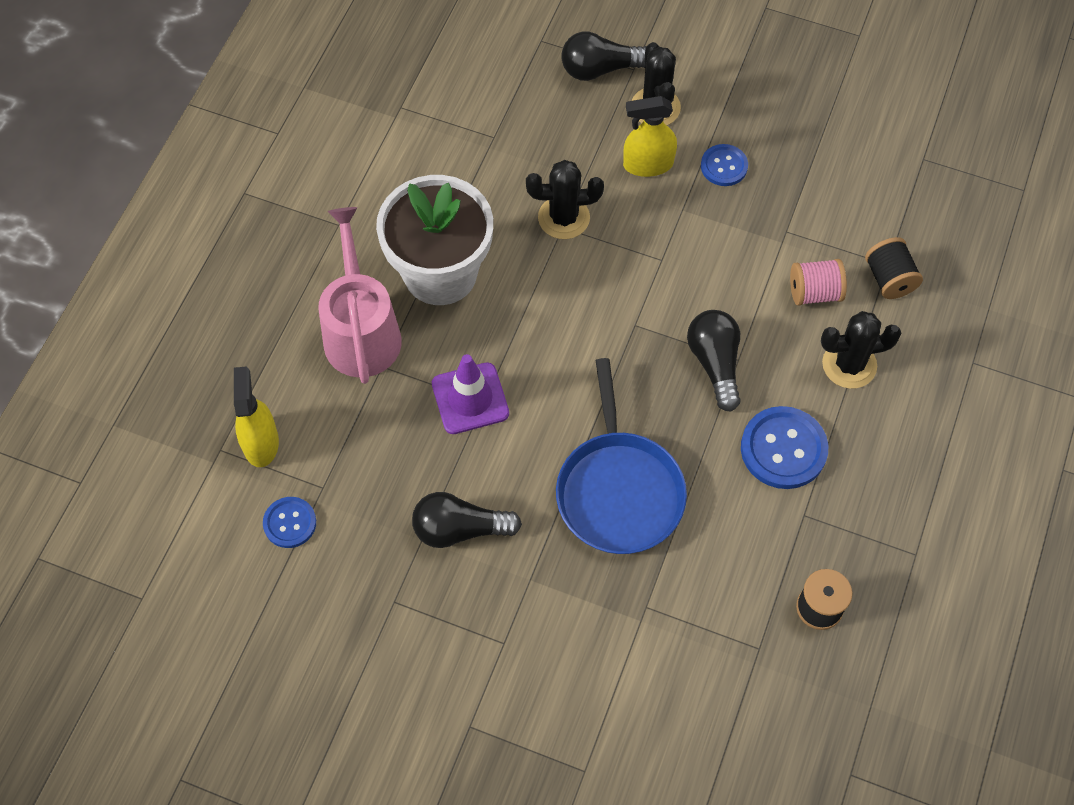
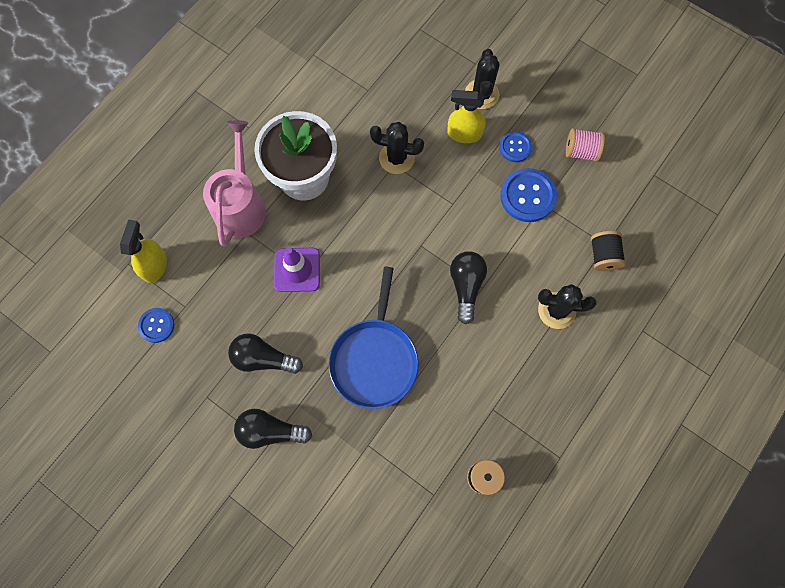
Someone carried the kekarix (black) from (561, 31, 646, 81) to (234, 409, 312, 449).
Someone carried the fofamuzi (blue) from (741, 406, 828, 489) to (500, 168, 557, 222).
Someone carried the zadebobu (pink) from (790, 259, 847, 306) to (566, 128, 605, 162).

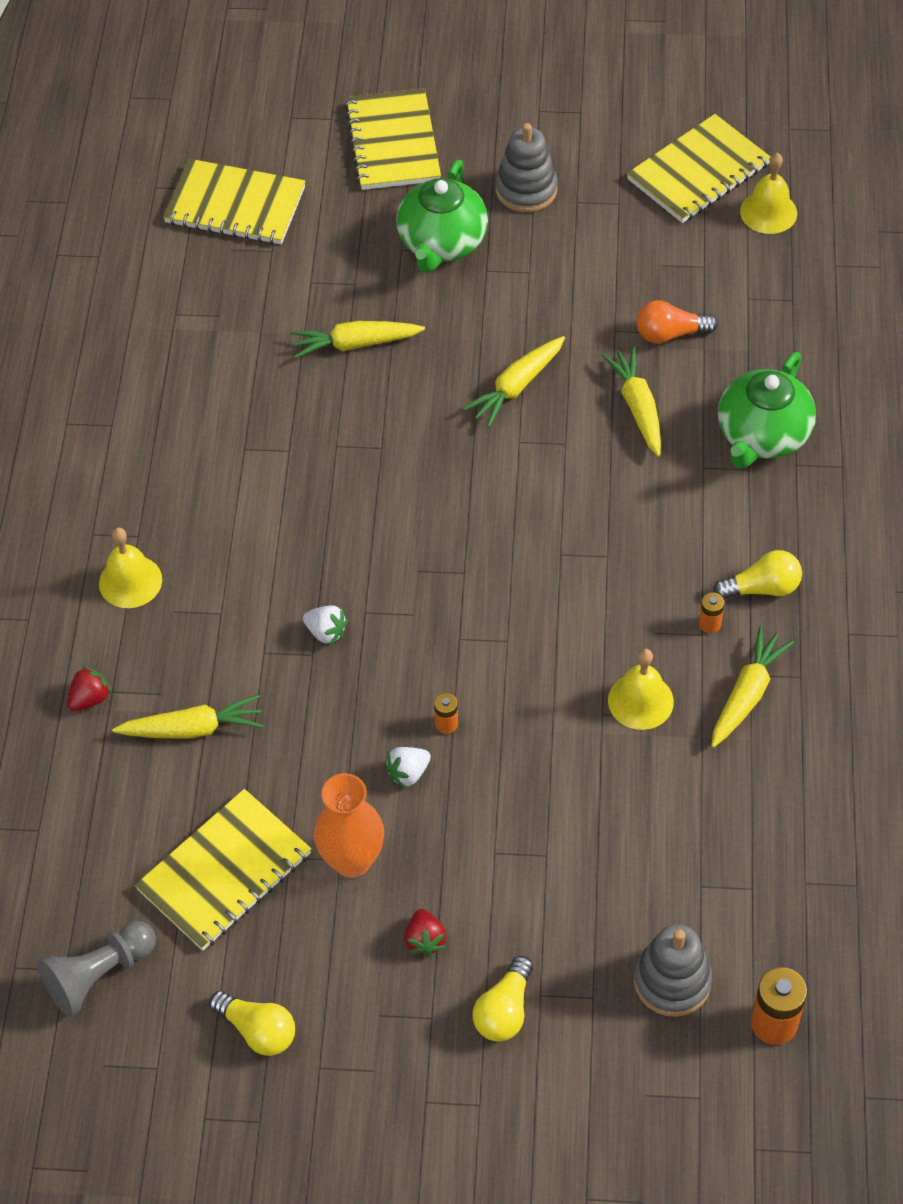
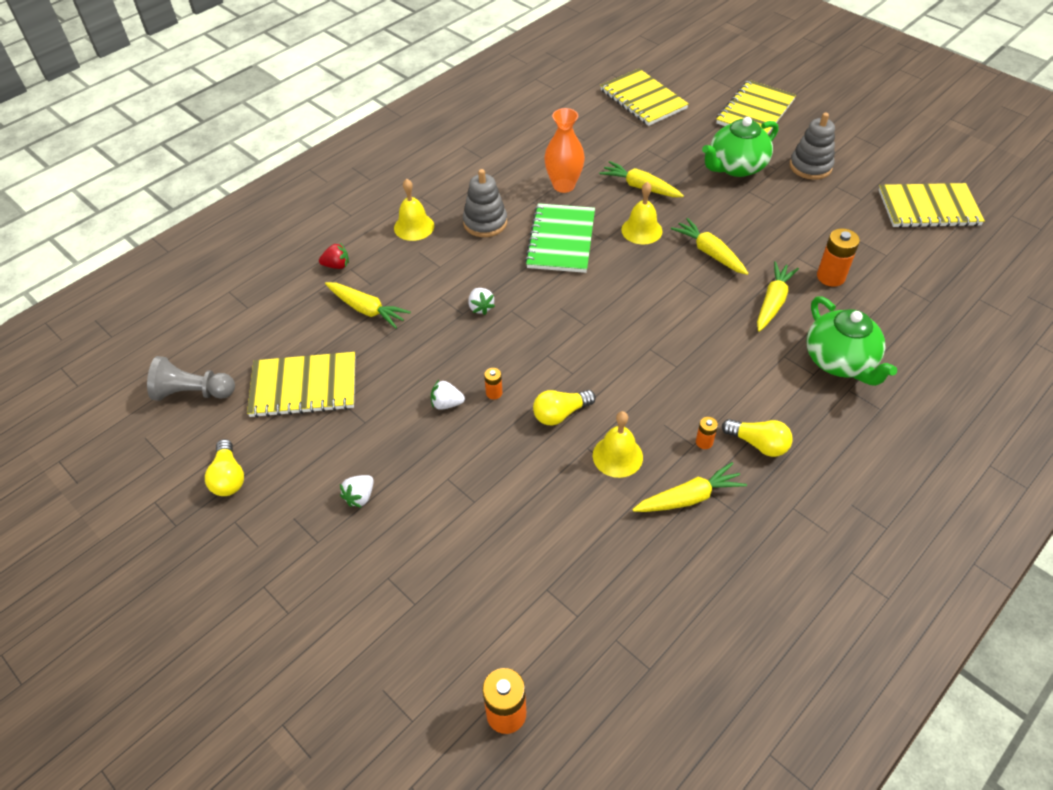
Someone put down the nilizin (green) at (525, 203, 595, 273).
Someone carried the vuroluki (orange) from (314, 773, 384, 878) to (544, 108, 585, 193).
Someone carried the kekarix (yellow) from (473, 956, 533, 1041) to (533, 390, 596, 426).
Someone carried the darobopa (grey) from (634, 924, 712, 1017) to (463, 169, 507, 237).
Someone carried the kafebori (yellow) from (740, 153, 797, 234) to (622, 182, 662, 244).
Someone swapped the kekarix (orange) at (636, 300, 718, 344) for the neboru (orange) at (817, 228, 860, 287).
Someone repainted the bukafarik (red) at (404, 909, 446, 957), which became the bukafarik (white) at (340, 475, 374, 508).
Someone rotated the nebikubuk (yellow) at (463, 336, 565, 427) by 60 degrees clockwise.
Someone rotated the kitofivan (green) at (718, 352, 816, 468) by 90 degrees counterclockwise.

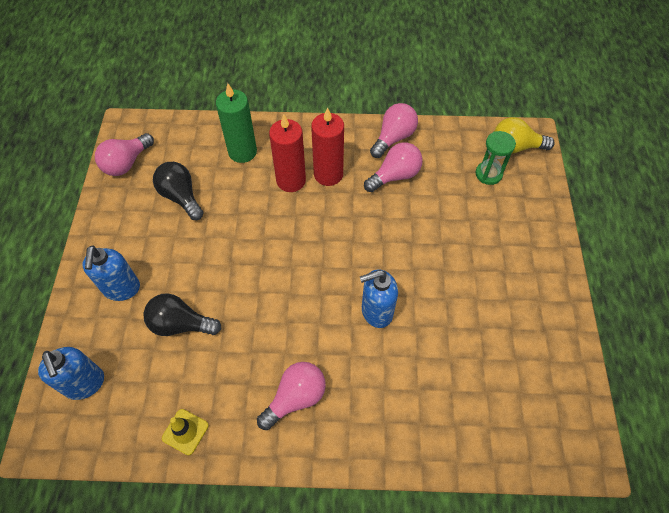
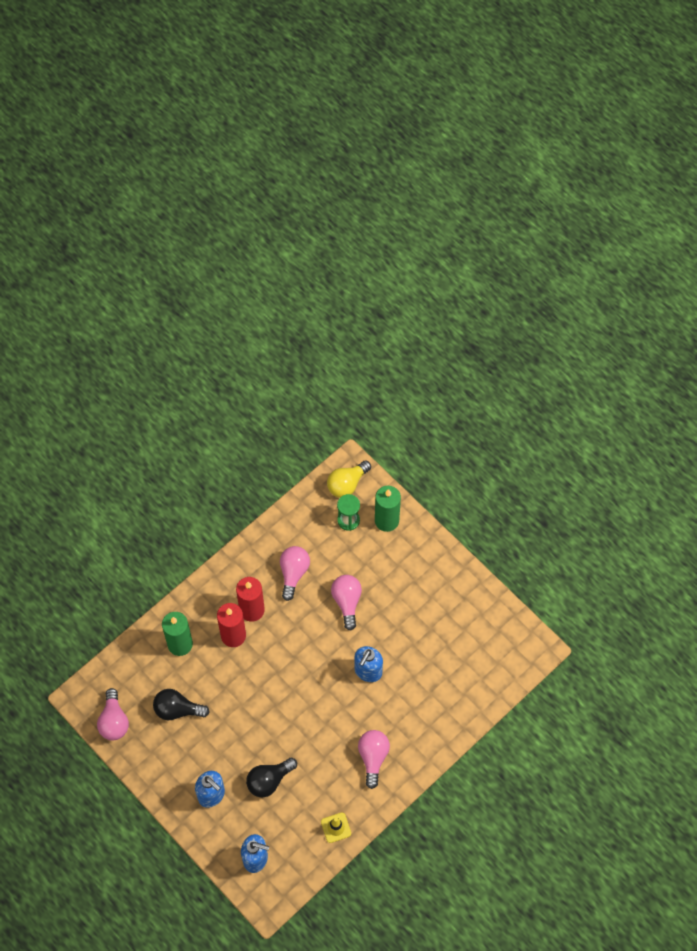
Someone put down the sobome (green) at (375, 486, 401, 532).
Someone carried the kekarix (pink) from (370, 103, 418, 158) to (331, 575, 362, 631).

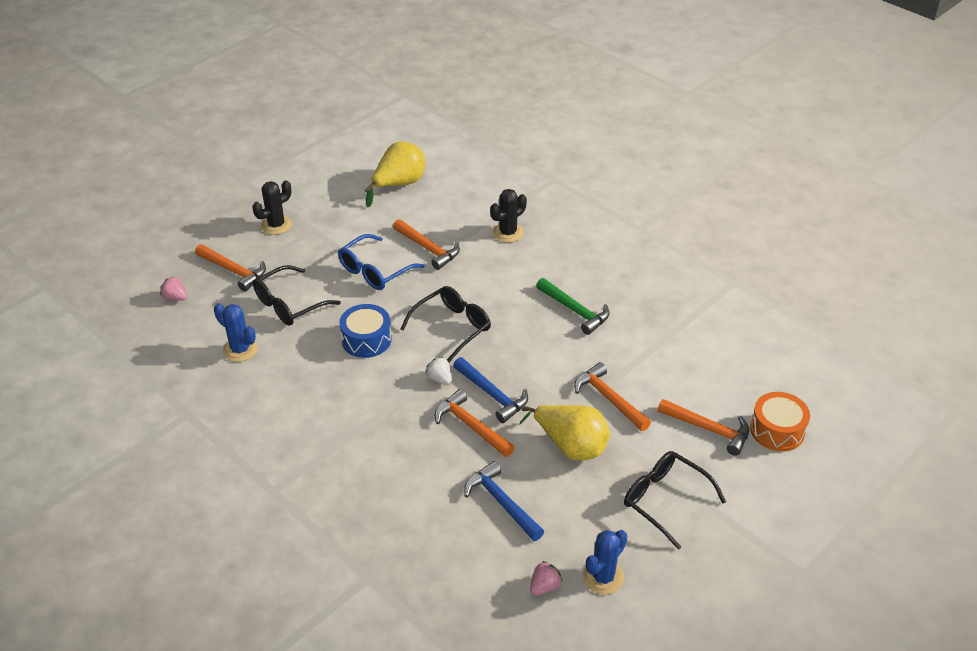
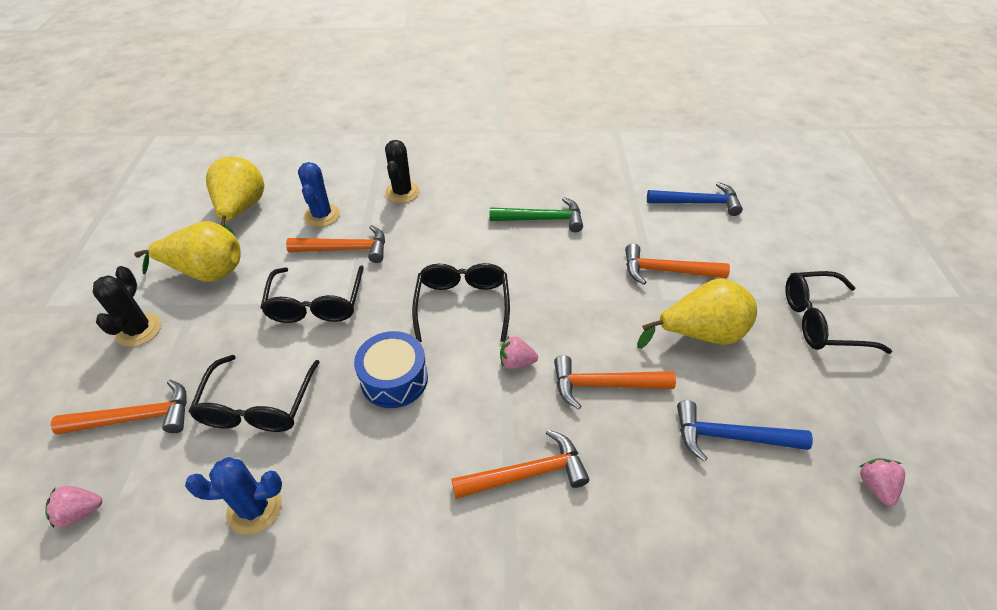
Someone took away the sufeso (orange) at (750, 392, 810, 451).
Someone put down the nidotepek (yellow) at (134, 221, 241, 282).
Someone carried the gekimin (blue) from (453, 357, 528, 423) to (647, 182, 743, 216).
Someone carried the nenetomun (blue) from (583, 530, 627, 595) to (298, 162, 340, 227).
Someone carried the gekimin (orange) from (658, 399, 749, 456) to (452, 429, 590, 499).
Someone repainted the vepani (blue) at (338, 234, 424, 290), which became the vepani (black) at (260, 266, 364, 323).
Someone repainted the bukafarik (white) at (425, 357, 452, 385), which became the bukafarik (pink) at (500, 336, 538, 369).

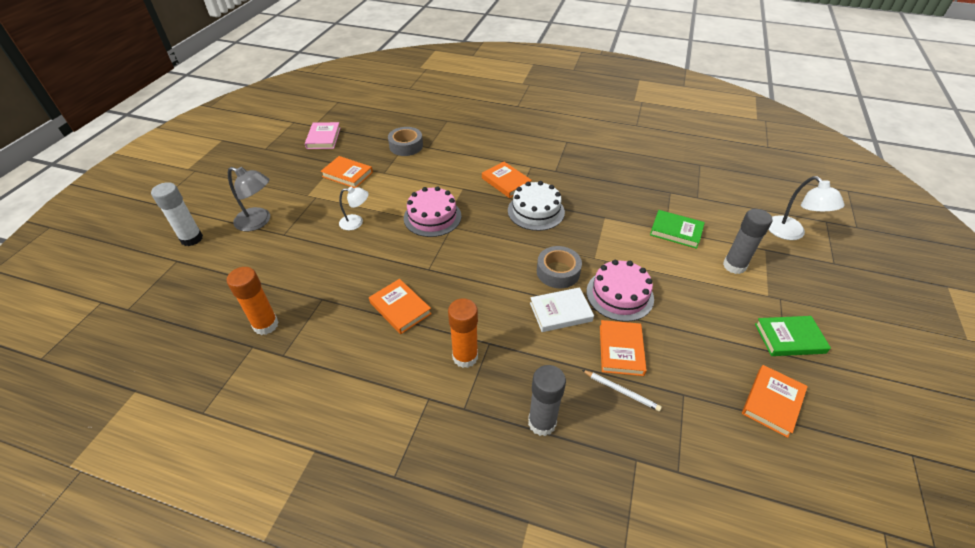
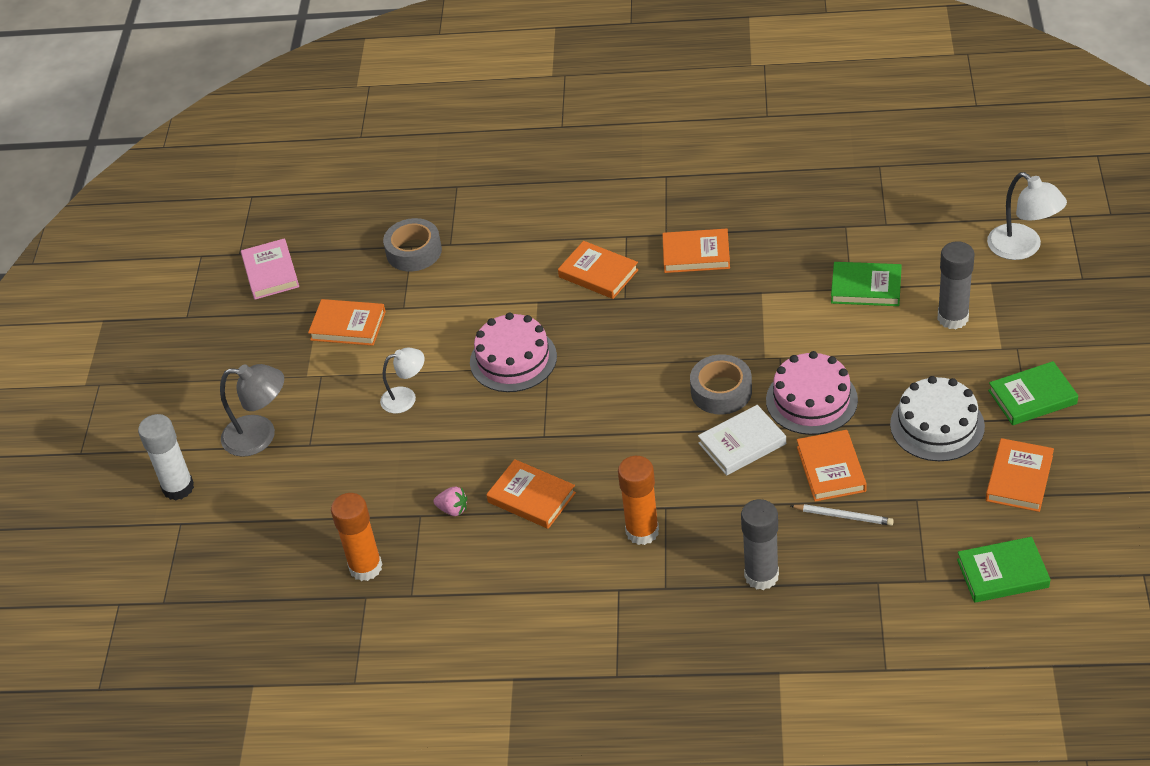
Someone put down the bukafarik (pink) at (433, 487, 467, 516).
Someone put down the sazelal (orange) at (662, 229, 730, 273).
Someone put down the sazelal (green) at (957, 537, 1051, 603).
Someone carried the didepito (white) from (508, 181, 565, 231) to (890, 376, 985, 461).

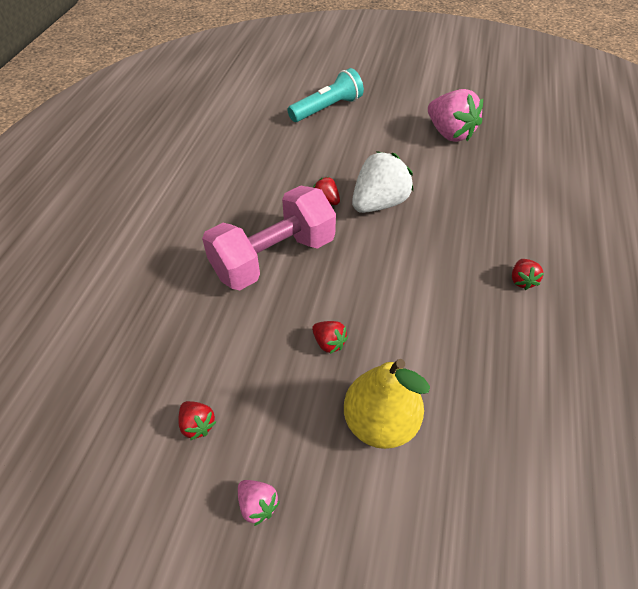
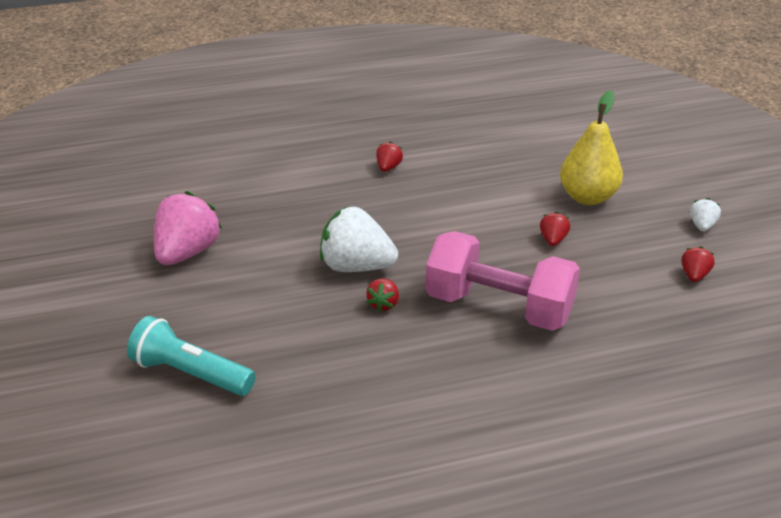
Someone repainted the bukafarik (pink) at (238, 480, 280, 526), which became the bukafarik (white) at (690, 198, 721, 232).
Someone rotated the bukafarik (red) at (512, 259, 544, 290) by 45 degrees counterclockwise.

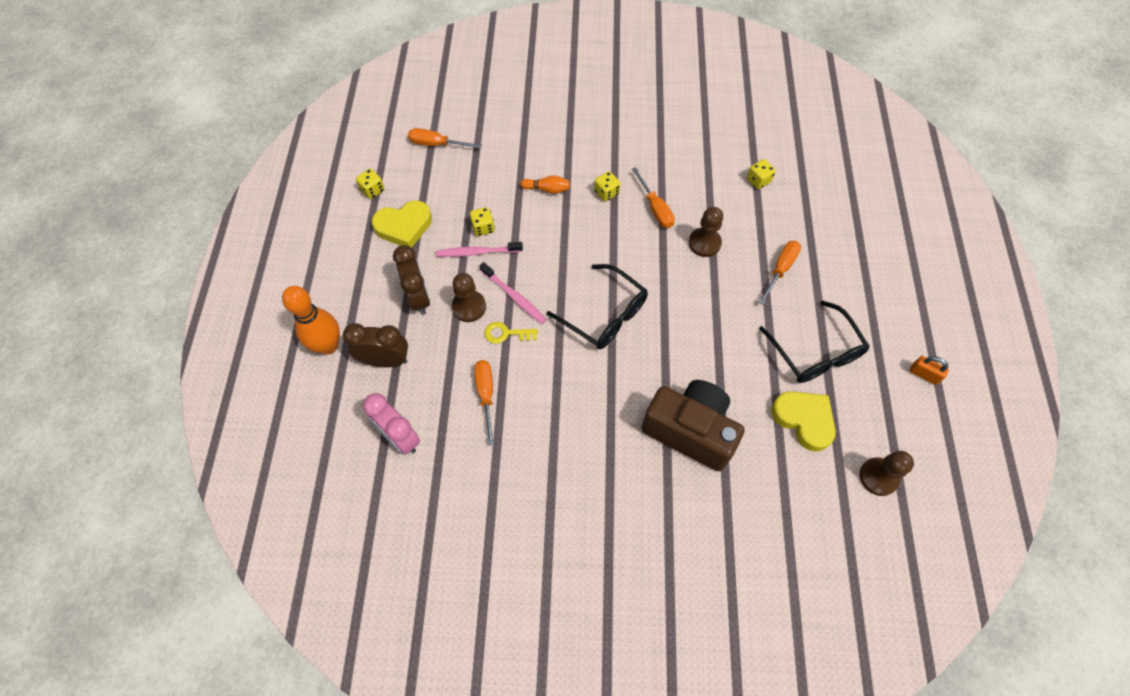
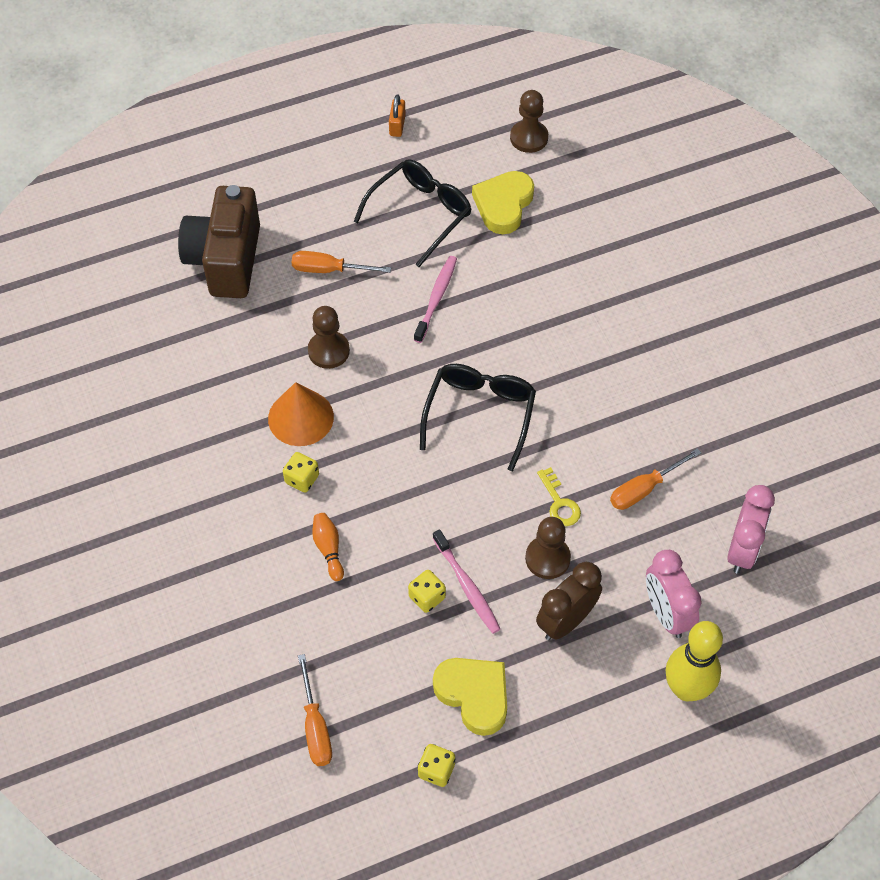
Someone took away the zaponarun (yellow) at (747, 159, 776, 189).
Someone carried the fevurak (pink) from (480, 262, 547, 324) to (414, 256, 457, 343).
Someone carried the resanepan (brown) from (641, 380, 745, 471) to (178, 185, 260, 298).
Someone swapped the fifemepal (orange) at (632, 167, 675, 228) for the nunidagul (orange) at (268, 382, 334, 446).
Someone repainted the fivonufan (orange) at (282, 286, 340, 355), which became the fivonufan (yellow) at (666, 621, 723, 701).
Someone repainted the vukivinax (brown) at (343, 323, 408, 367), which became the vukivinax (pink) at (646, 550, 702, 638).

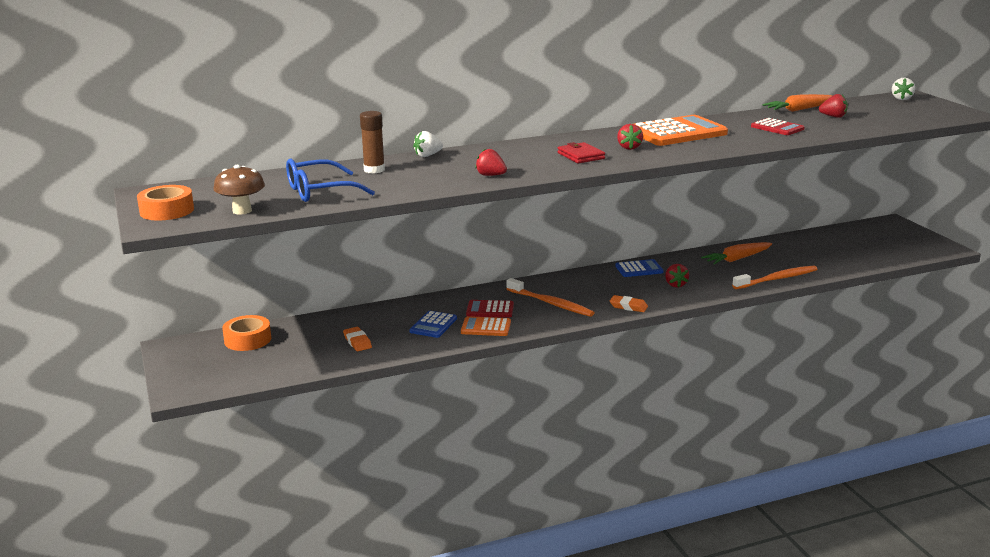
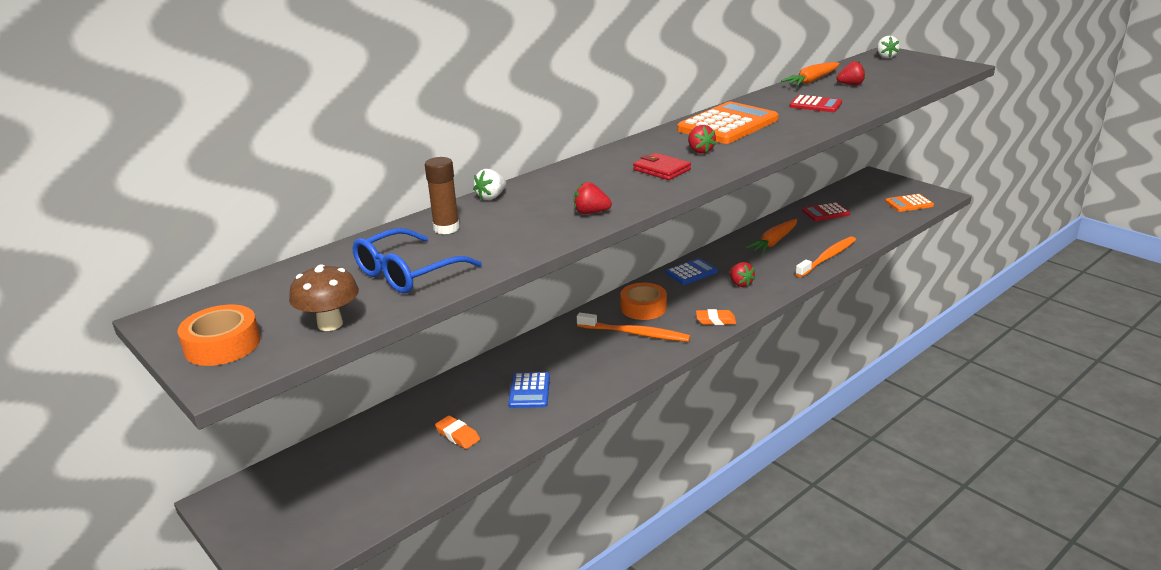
Someone carried the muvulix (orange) from (222, 315, 271, 351) to (620, 283, 667, 320).
Someone carried the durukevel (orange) from (461, 316, 511, 336) to (885, 194, 934, 212).
Someone carried the durukevel (red) from (466, 300, 514, 318) to (802, 202, 850, 221).

